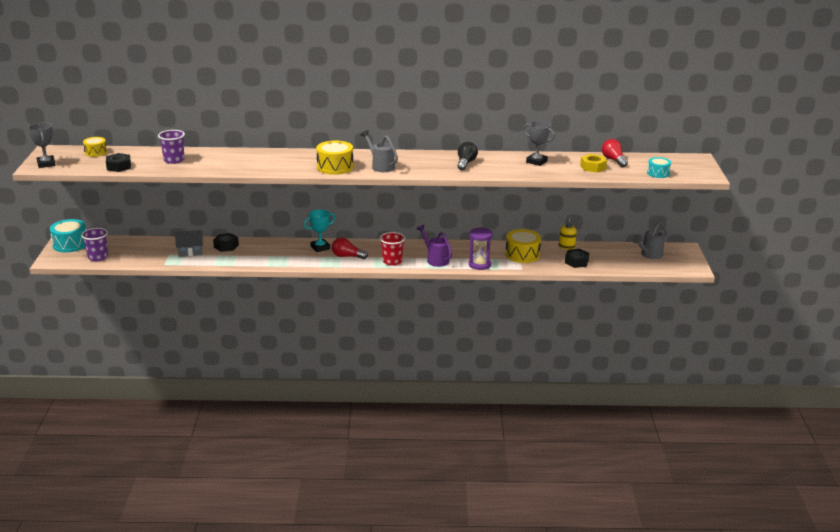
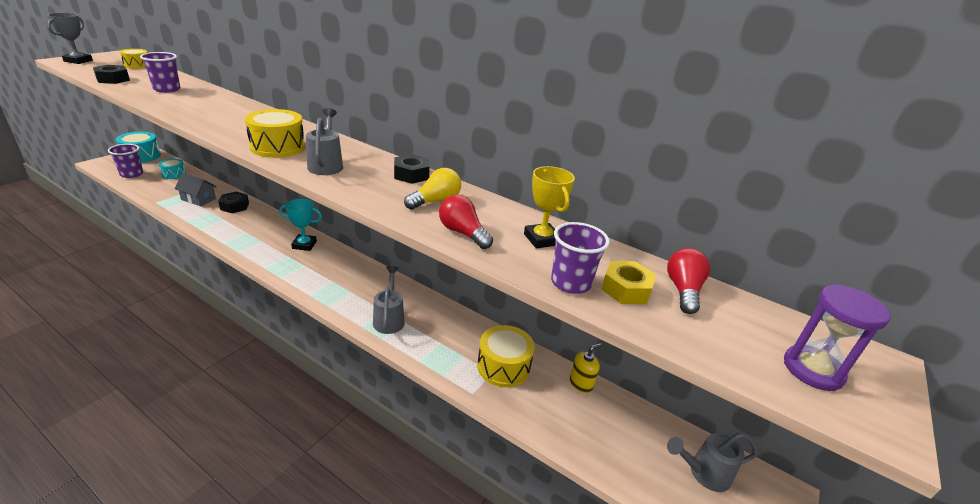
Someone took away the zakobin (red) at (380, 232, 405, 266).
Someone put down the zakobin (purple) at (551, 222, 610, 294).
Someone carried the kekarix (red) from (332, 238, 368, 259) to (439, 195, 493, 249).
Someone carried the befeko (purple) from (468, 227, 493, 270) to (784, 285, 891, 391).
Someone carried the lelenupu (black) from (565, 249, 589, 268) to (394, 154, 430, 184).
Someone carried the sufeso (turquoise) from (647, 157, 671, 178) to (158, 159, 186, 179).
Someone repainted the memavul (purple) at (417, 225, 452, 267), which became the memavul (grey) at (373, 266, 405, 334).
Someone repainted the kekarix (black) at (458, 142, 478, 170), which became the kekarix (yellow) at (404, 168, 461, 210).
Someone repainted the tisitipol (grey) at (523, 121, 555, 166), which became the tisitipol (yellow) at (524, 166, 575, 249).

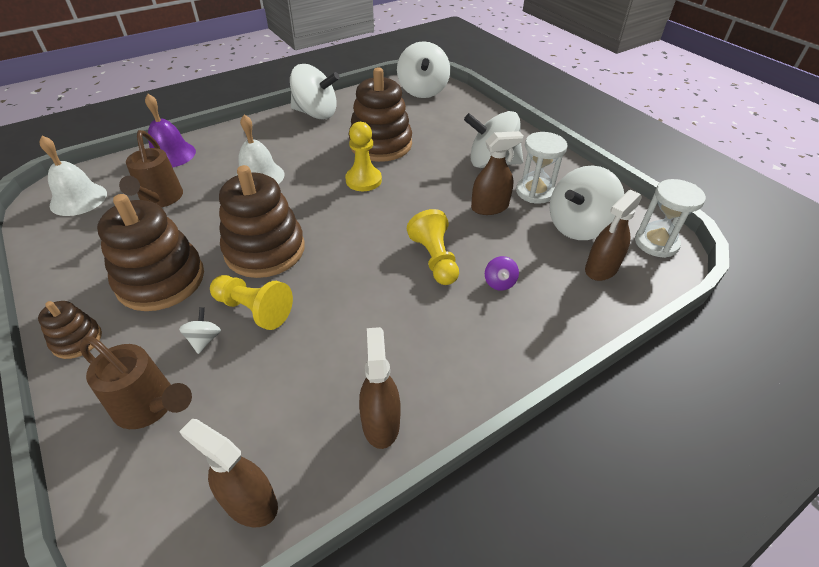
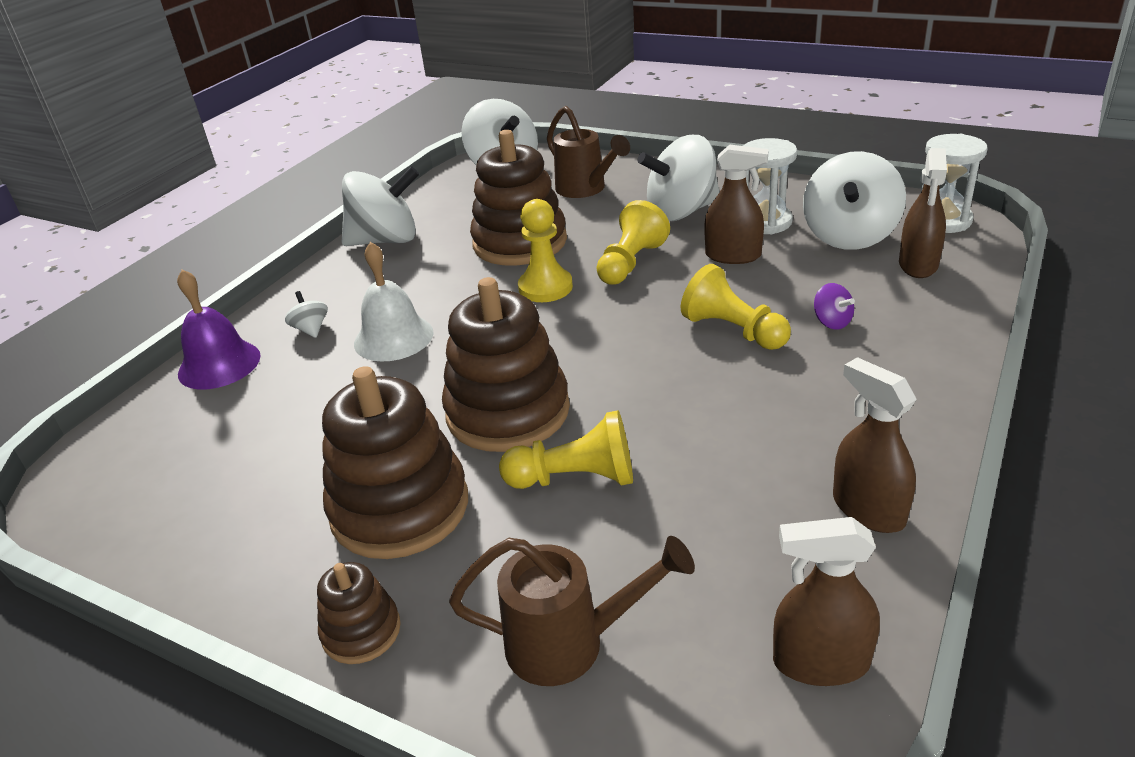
Someone took away the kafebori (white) at (39, 136, 107, 216).
Someone put down the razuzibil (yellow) at (596, 200, 670, 285).
Someone carried the memavul (brown) from (119, 130, 183, 207) to (547, 106, 630, 198).
Someone carried the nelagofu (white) from (179, 307, 221, 354) to (285, 291, 328, 338).
Someone rotated the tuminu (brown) at (471, 131, 524, 215) by 60 degrees clockwise.

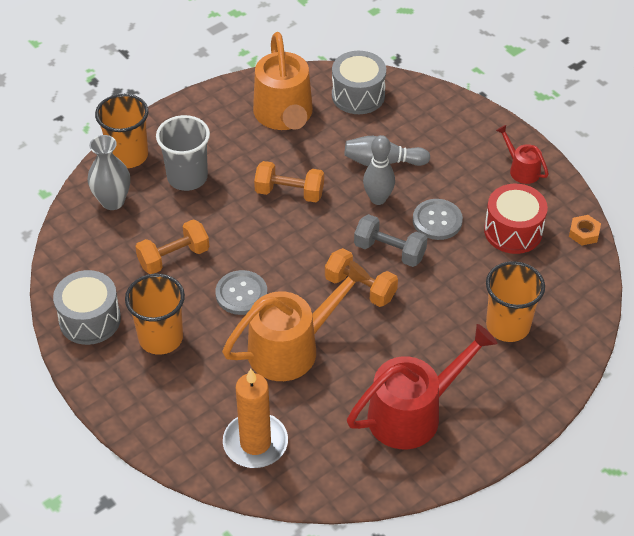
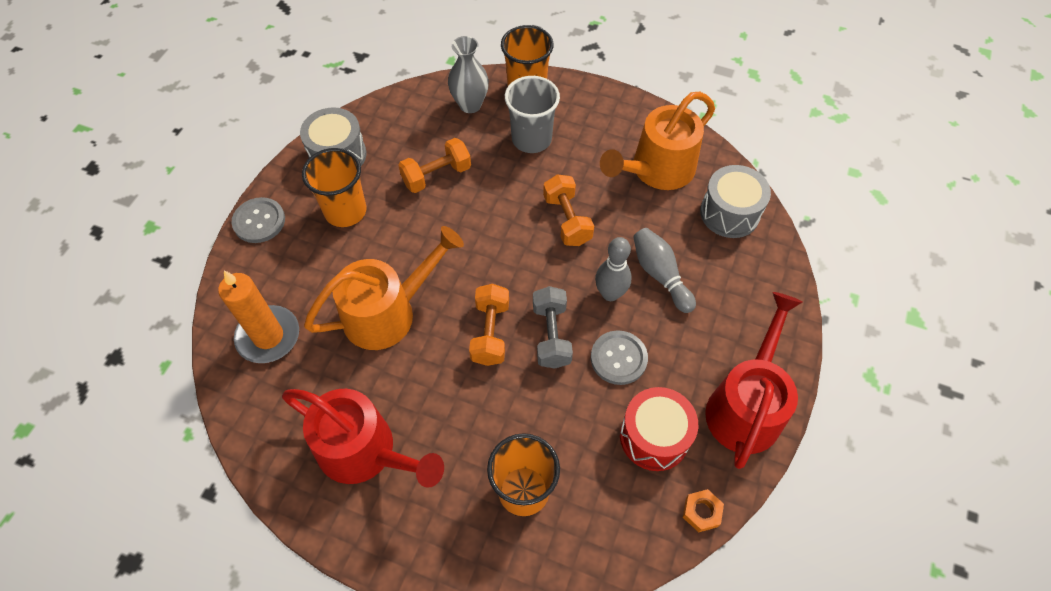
Someone carried the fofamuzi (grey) from (215, 270, 267, 315) to (232, 197, 285, 243).
Someone rotated the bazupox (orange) at (135, 219, 209, 274) by 60 degrees counterclockwise.
Someone rotated the memavul (orange) at (222, 260, 370, 381) by 60 degrees counterclockwise.
Someone scaled the memavul (red) at (496, 125, 549, 184) by 2.05.

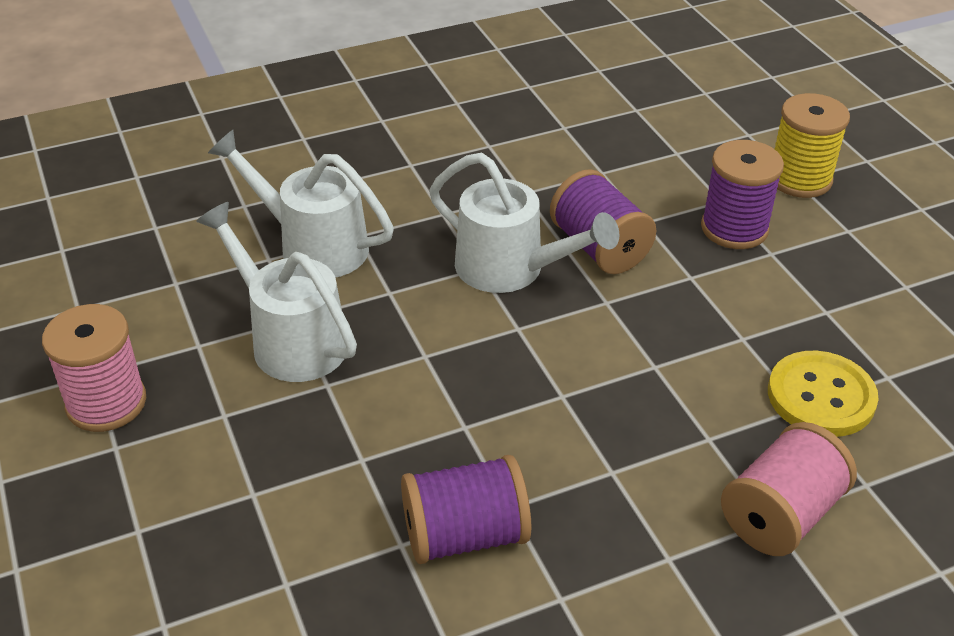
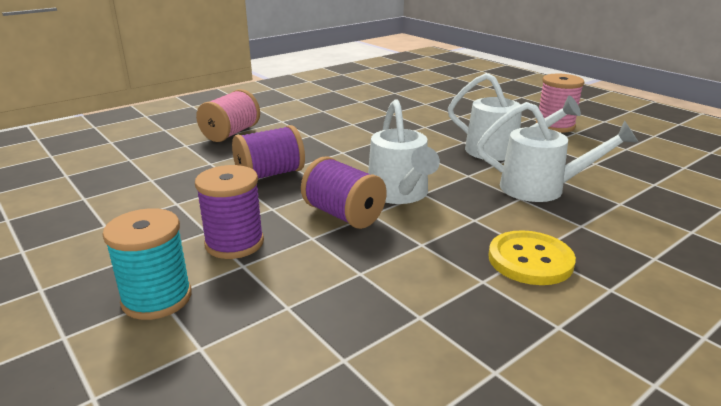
Someone carried the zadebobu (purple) from (401, 455, 532, 564) to (232, 125, 305, 179).
Someone carried the fofamuzi (yellow) from (768, 351, 878, 437) to (488, 230, 576, 285).
Someone repainted the zadebobu (yellow) at (774, 93, 850, 198), which became the zadebobu (turquoise) at (102, 208, 192, 320).
Someone rotated the memavul (white) at (429, 153, 619, 293) by 120 degrees counterclockwise.

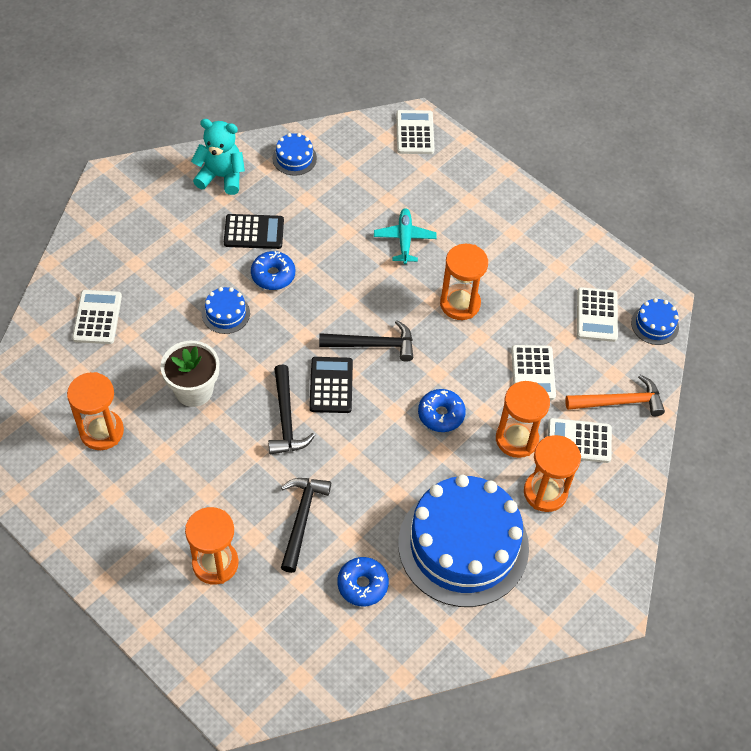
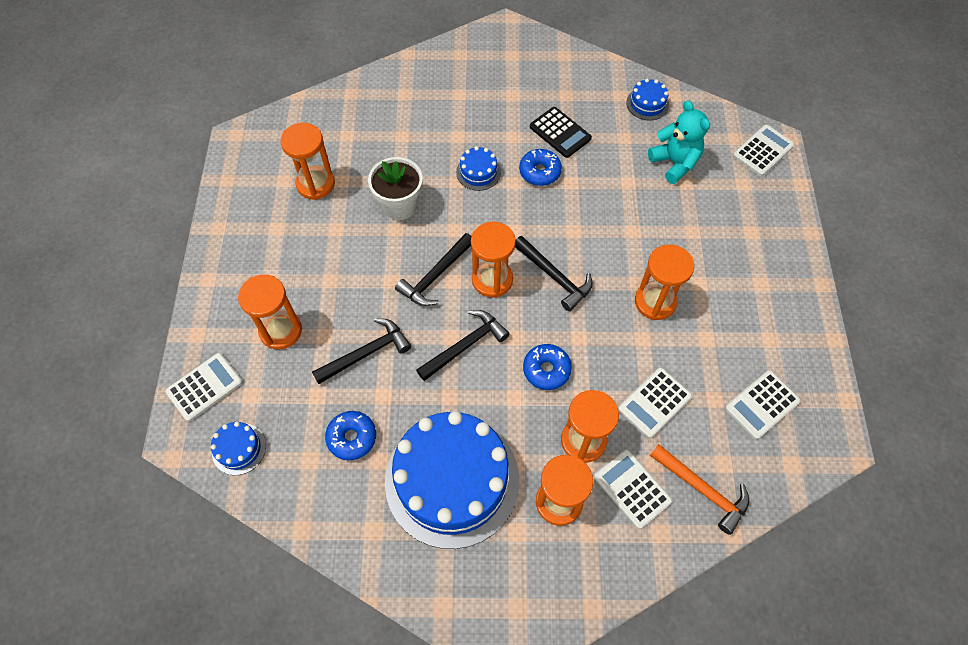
Someone took away the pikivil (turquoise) at (374, 208, 437, 264).
Someone put down the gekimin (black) at (416, 310, 510, 381).
Someone carried the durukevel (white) from (72, 290, 122, 344) to (165, 353, 243, 422).
Someone carried the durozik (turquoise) from (191, 119, 245, 195) to (648, 100, 710, 184).
Someone carried the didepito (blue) from (631, 298, 679, 345) to (211, 421, 266, 475).
Someone swapped the durukevel (black) at (309, 357, 353, 413) for the befeko (orange) at (471, 221, 516, 298).

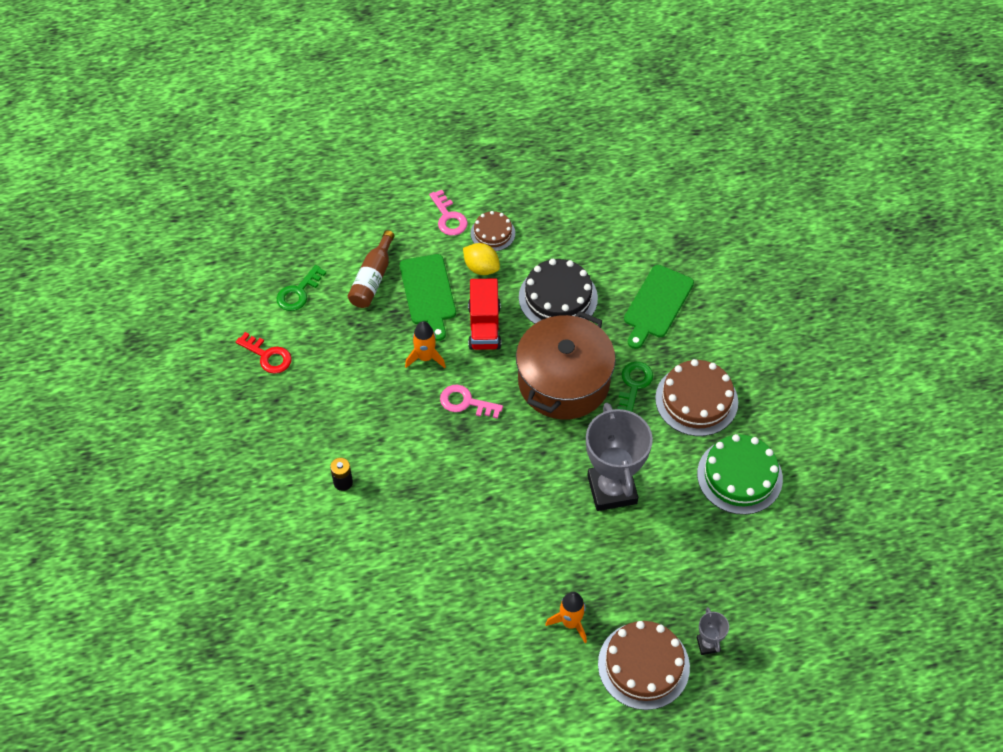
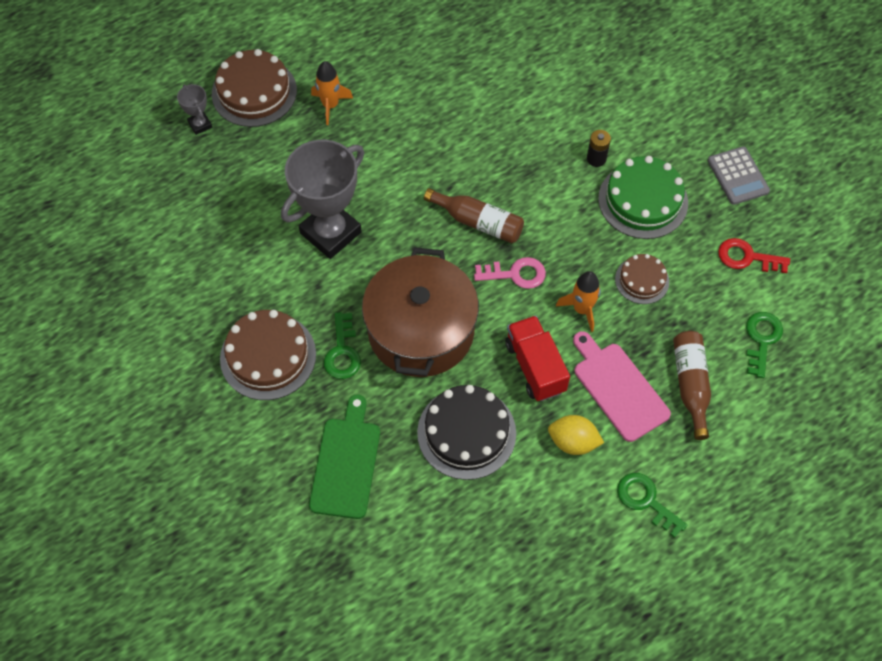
Someone put down the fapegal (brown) at (424, 188, 524, 243).
Someone put down the durukevel (grey) at (708, 146, 770, 205).
Someone carried the didepito (brown) from (471, 211, 515, 251) to (615, 254, 669, 304).
Someone carried the didepito (green) from (697, 434, 783, 515) to (598, 156, 688, 239).
Someone repainted the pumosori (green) at (400, 254, 456, 341), which became the pumosori (pink) at (573, 331, 671, 442).
Someone repainted the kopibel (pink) at (429, 190, 468, 236), which became the kopibel (green) at (617, 473, 687, 538).
Someone rotated the tisitipol (grey) at (586, 403, 653, 511) by 75 degrees clockwise.

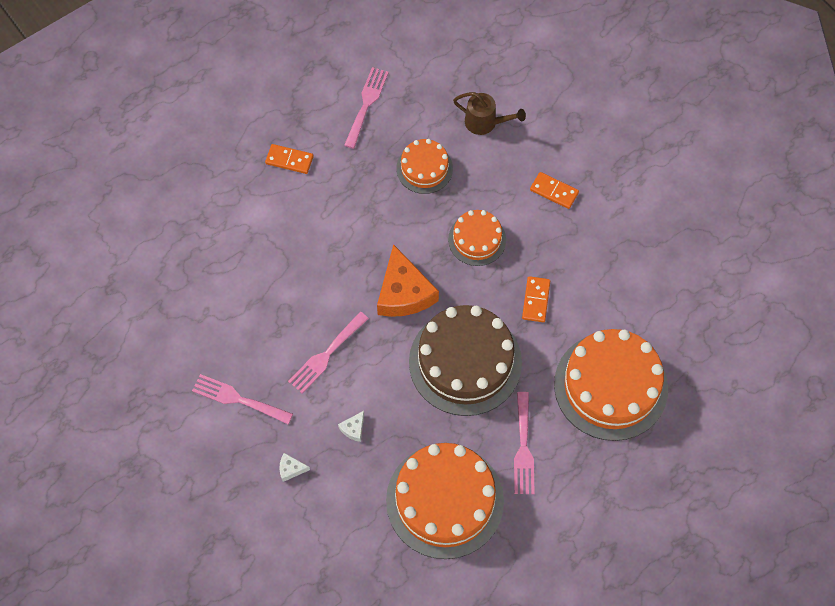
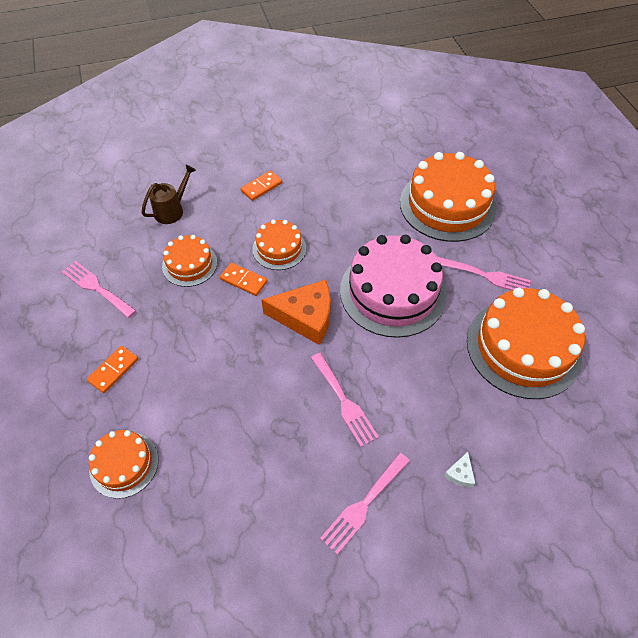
Someone took away the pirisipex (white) at (338, 411, 364, 442).
Someone put down the didepito (orange) at (89, 430, 158, 499).
Someone carried the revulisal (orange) from (522, 276, 550, 322) to (220, 263, 268, 296).
Someone repainted the didepito (brown) at (409, 305, 522, 416), which became the didepito (pink) at (340, 235, 447, 338).

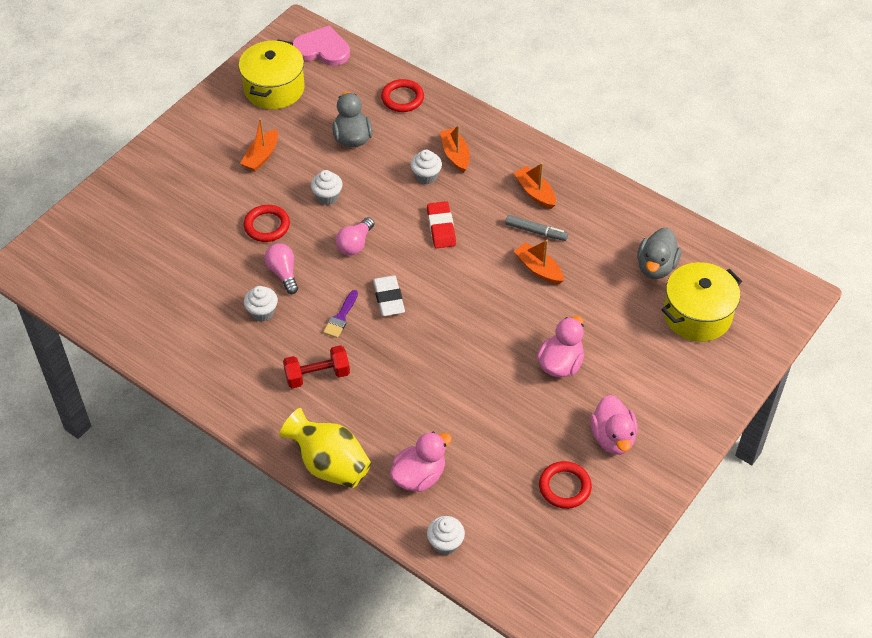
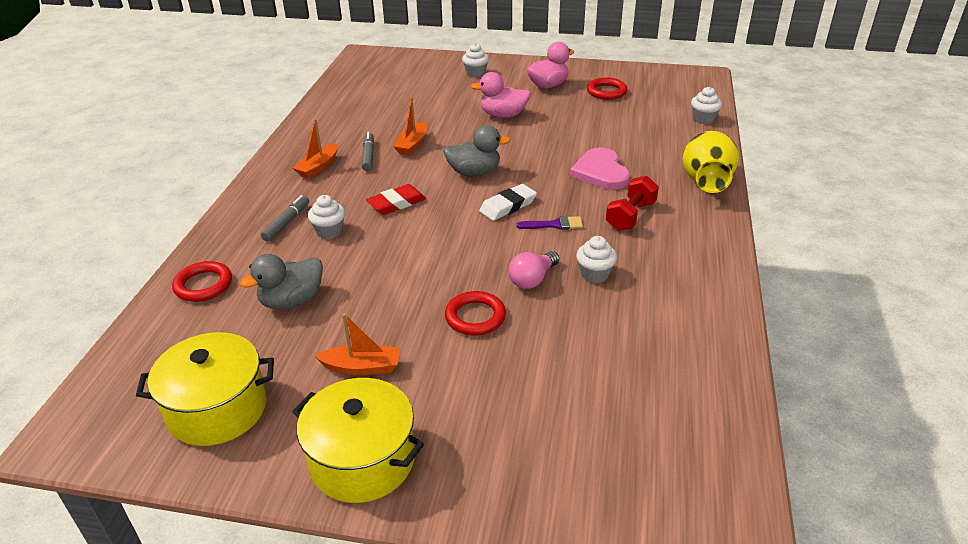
Someone took away the kekarix (pink) at (336, 217, 374, 255).
Someone took away the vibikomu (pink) at (390, 432, 452, 492).
Someone carried the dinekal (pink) from (292, 25, 350, 66) to (570, 148, 630, 190).
Someone carried the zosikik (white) from (311, 170, 343, 205) to (462, 43, 489, 77).
Someone carried the vibikomu (grey) from (637, 228, 681, 279) to (443, 125, 511, 176).
Someone carried the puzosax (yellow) from (662, 262, 742, 342) to (292, 378, 424, 503).
Someone swapped the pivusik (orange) at (440, 125, 470, 173) for the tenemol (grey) at (261, 195, 309, 242).
Someone rotated the bazupox (red) at (283, 345, 350, 389) by 75 degrees clockwise.

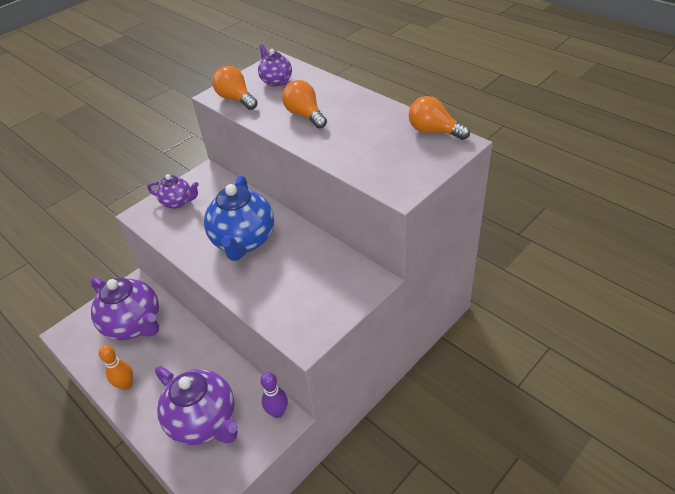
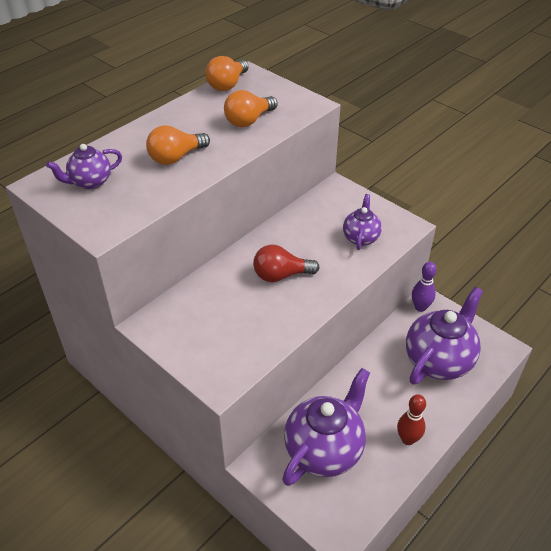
Someone carried the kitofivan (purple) from (147, 174, 199, 209) to (343, 194, 382, 250).
Someone carried the kekarix (orange) from (212, 66, 258, 110) to (224, 90, 278, 127).
Someone swapped the kitofivan (blue) at (204, 175, 274, 261) for the kekarix (red) at (253, 245, 320, 282).
Someone repainted the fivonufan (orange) at (98, 345, 133, 390), which became the fivonufan (red) at (397, 394, 426, 445).

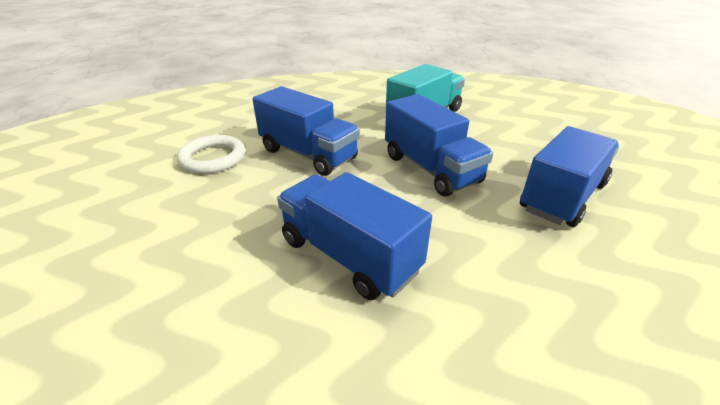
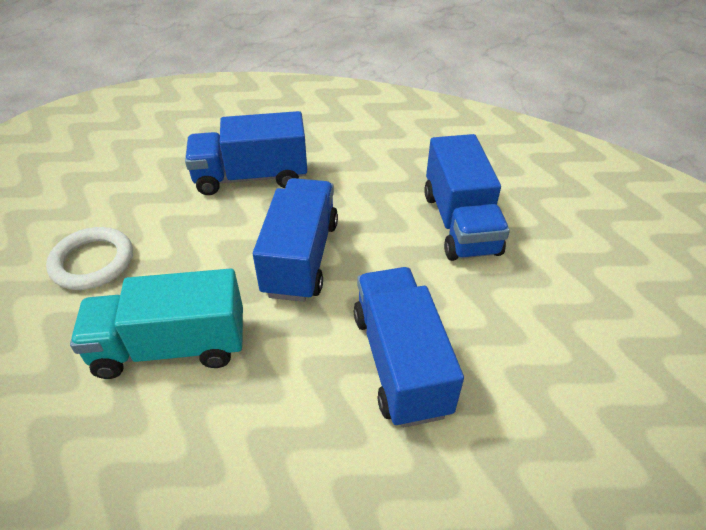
Someone carried the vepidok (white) from (177, 135, 245, 174) to (46, 227, 133, 290).

